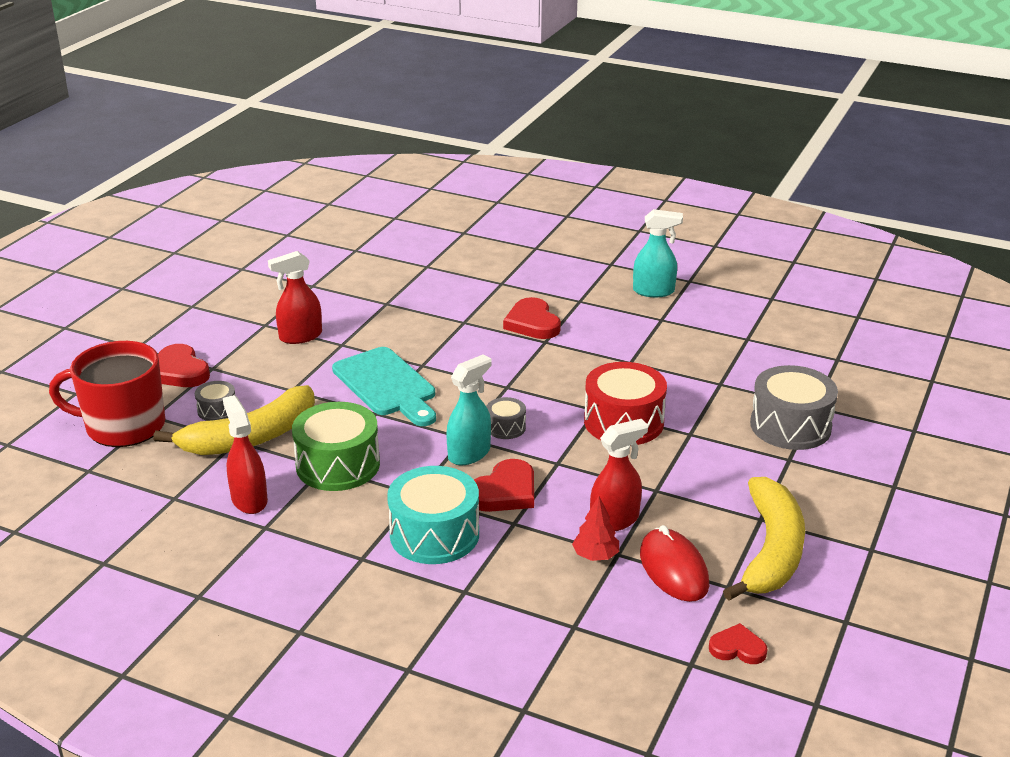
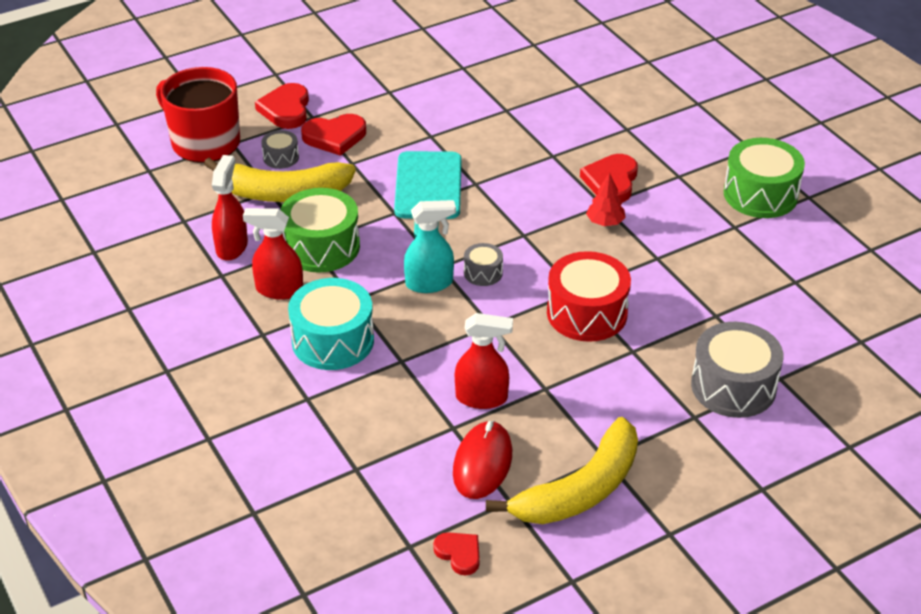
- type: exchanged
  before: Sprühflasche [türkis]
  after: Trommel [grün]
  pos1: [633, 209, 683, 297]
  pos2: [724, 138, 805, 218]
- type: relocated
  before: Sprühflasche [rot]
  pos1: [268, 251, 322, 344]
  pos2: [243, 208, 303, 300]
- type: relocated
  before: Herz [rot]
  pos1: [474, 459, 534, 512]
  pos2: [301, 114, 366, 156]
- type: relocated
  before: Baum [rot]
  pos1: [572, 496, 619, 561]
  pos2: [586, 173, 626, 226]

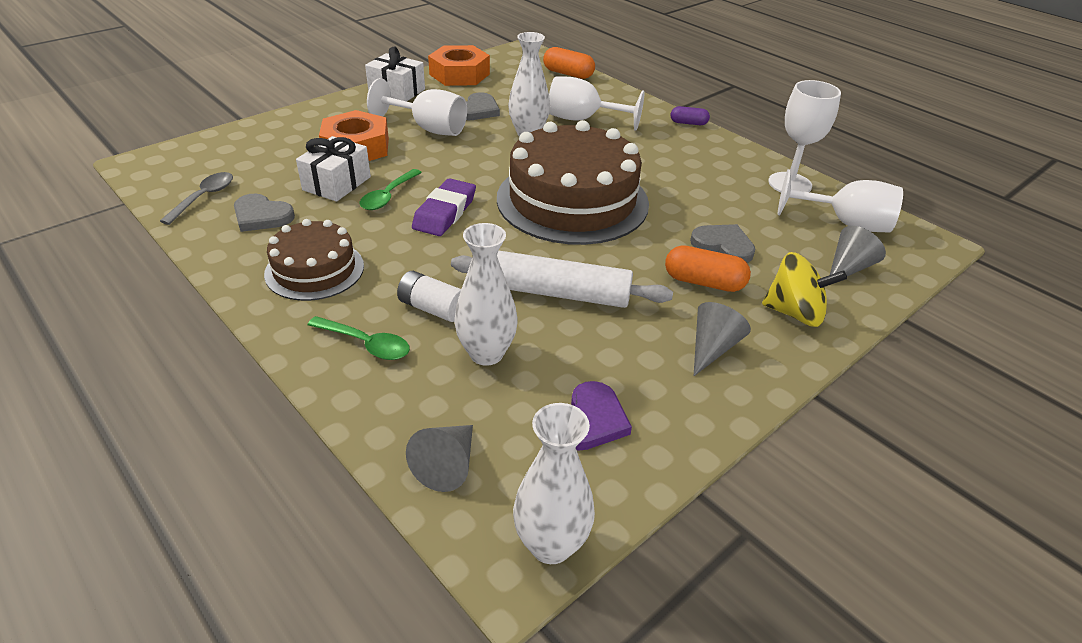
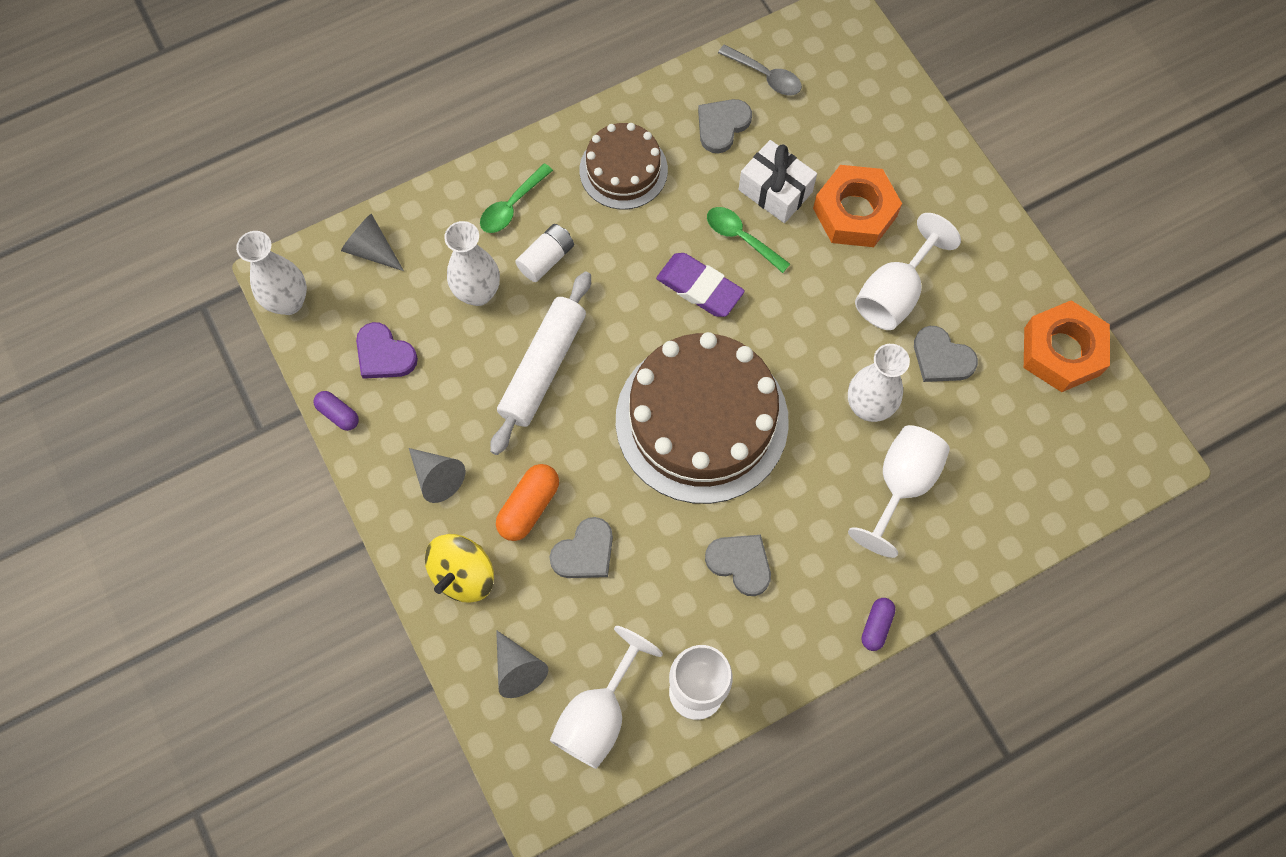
- type: missing
  before: Geschenk [weiß]
  pos1: [365, 46, 425, 102]
- type: missing
  before: Kapsel [orange]
  pos1: [543, 47, 595, 79]
- type: appeared
  after: Kapsel [lila]
  pos2: [314, 391, 359, 431]
- type: appeared
  after: Herz [grau]
  pos2: [705, 535, 771, 596]

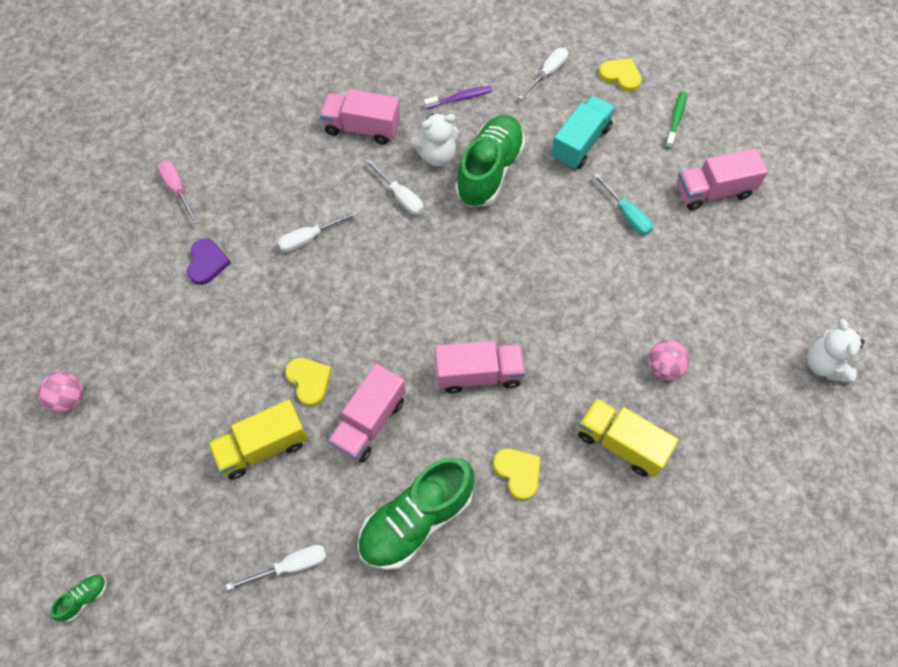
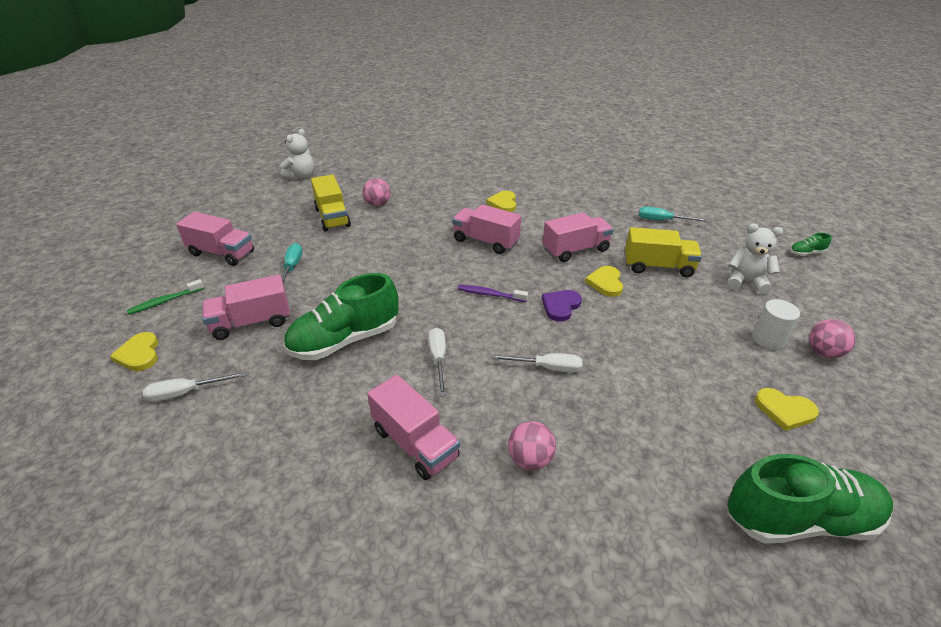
- type: relocated
  before: Zahnbürste [lila]
  pos1: [424, 86, 493, 109]
  pos2: [458, 285, 528, 302]
- type: colour
  before: Lastwagen [türkis]
  after: Lastwagen [rosa]
  pos1: [551, 95, 615, 169]
  pos2: [202, 275, 290, 340]
- type: relocated
  before: Teddybär [weiß]
  pos1: [411, 113, 459, 167]
  pos2: [728, 224, 783, 294]
- type: missing
  before: Schraubenzieher [rosa]
  pos1: [158, 160, 199, 224]
- type: relocated
  before: Herz [lila]
  pos1: [187, 238, 231, 285]
  pos2: [542, 290, 582, 322]
- type: relocated
  before: Lastwagen [gelb]
  pos1: [578, 398, 679, 477]
  pos2: [311, 175, 351, 232]
- type: relocated
  before: Schuh [grün]
  pos1: [358, 457, 474, 570]
  pos2: [727, 454, 893, 543]
- type: colour
  before: Schraubenzieher [weiß]
  after: Schraubenzieher [türkis]
  pos1: [226, 545, 327, 591]
  pos2: [639, 207, 707, 222]
- type: appeared
  after: Vollzylinder [weiß]
  pos2: [752, 299, 800, 350]
- type: appeared
  after: Herz [gelb]
  pos2: [755, 388, 819, 431]
- type: appeared
  after: Ball [rosa]
  pos2: [508, 421, 556, 470]

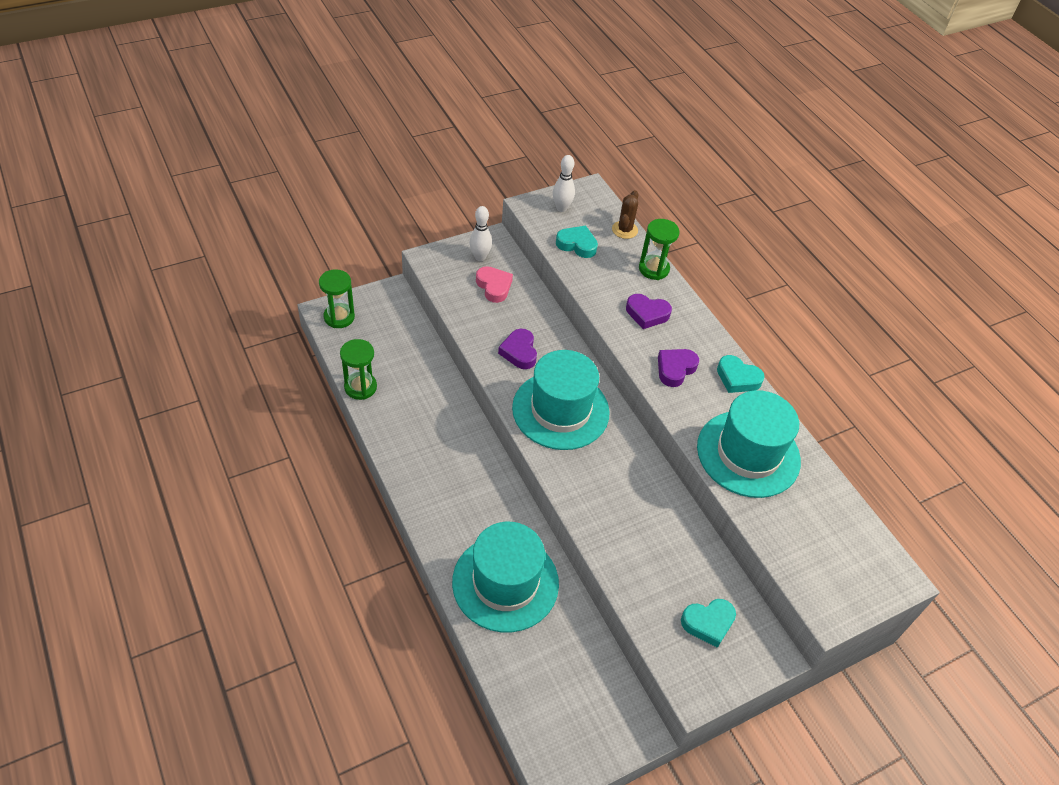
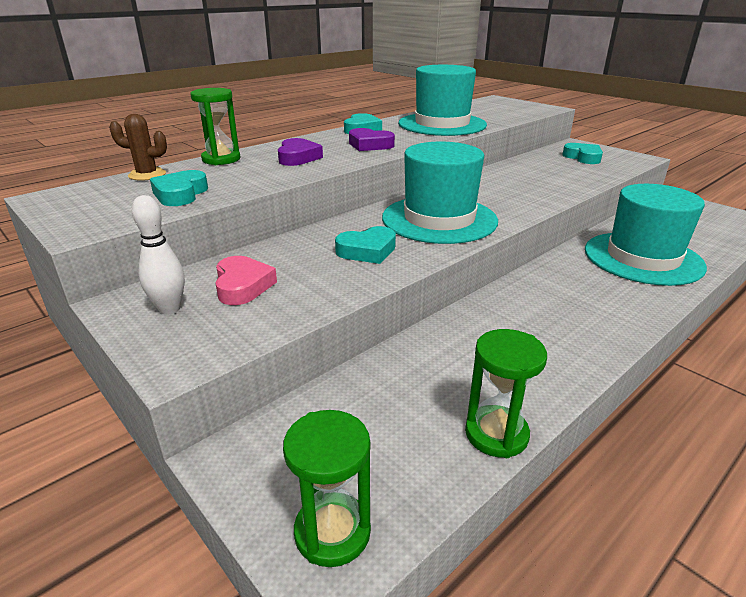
- type: missing
  before: Bowlingkegel [weiß]
  pos1: [553, 155, 575, 212]
- type: spun
  before: Herz [rosa]
  pos1: [476, 266, 513, 303]
  pos2: [216, 256, 277, 305]
  turn: 120
- type: colour
  before: Herz [lila]
  after: Herz [türkis]
  pos1: [498, 329, 537, 369]
  pos2: [335, 226, 396, 264]

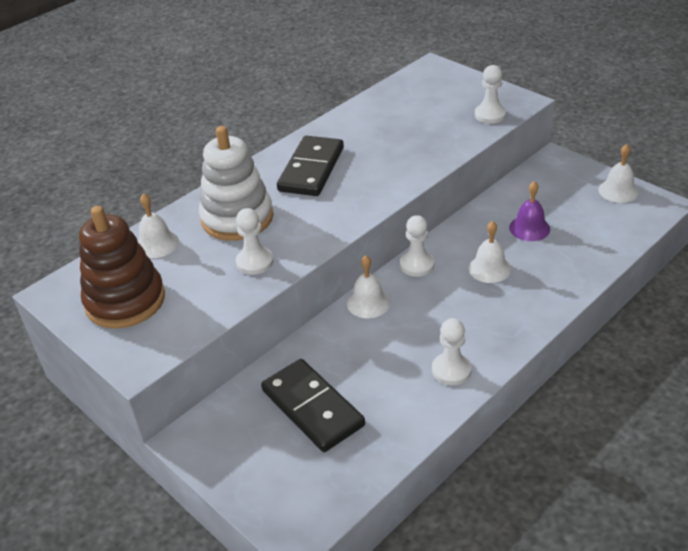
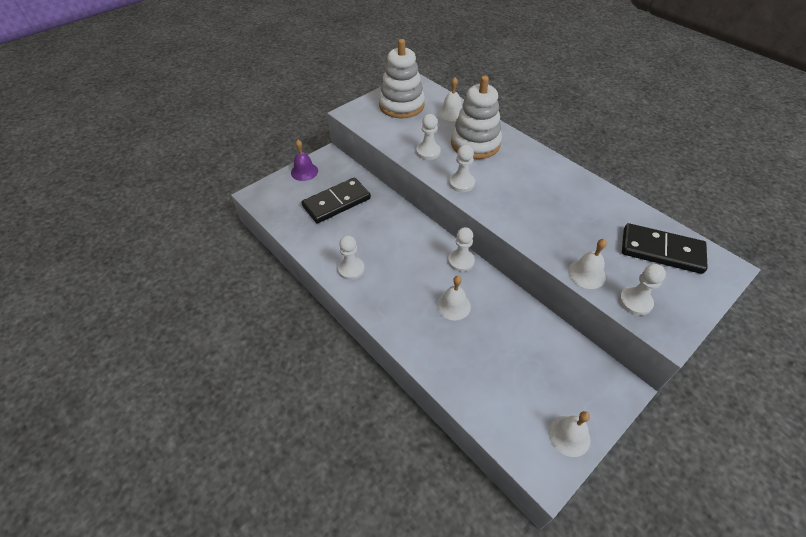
- type: relocated
  before: Dominostein [schwarz]
  pos1: [277, 136, 344, 196]
  pos2: [622, 223, 708, 274]
- type: relocated
  before: Glocke [lila]
  pos1: [509, 181, 550, 241]
  pos2: [291, 140, 318, 181]
- type: colour
  before: Stapelspielzeug [braun]
  after: Stapelspielzeug [weiß]
  pos1: [79, 206, 165, 329]
  pos2: [379, 39, 425, 118]
- type: relocated
  before: Glocke [weiß]
  pos1: [347, 255, 390, 318]
  pos2: [568, 239, 607, 289]
- type: appeared
  after: Bauer [weiß]
  pos2: [449, 145, 475, 192]

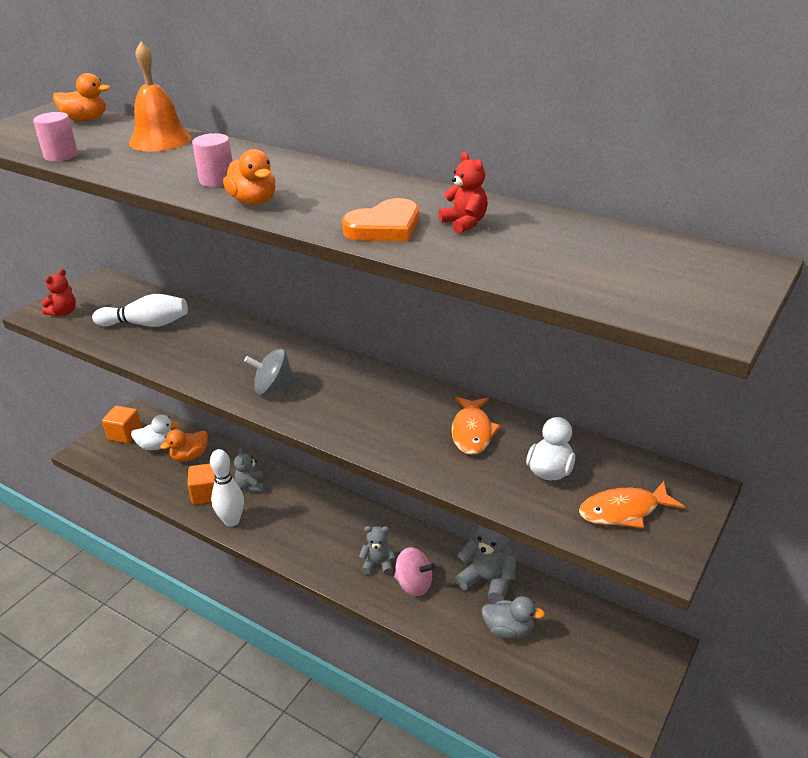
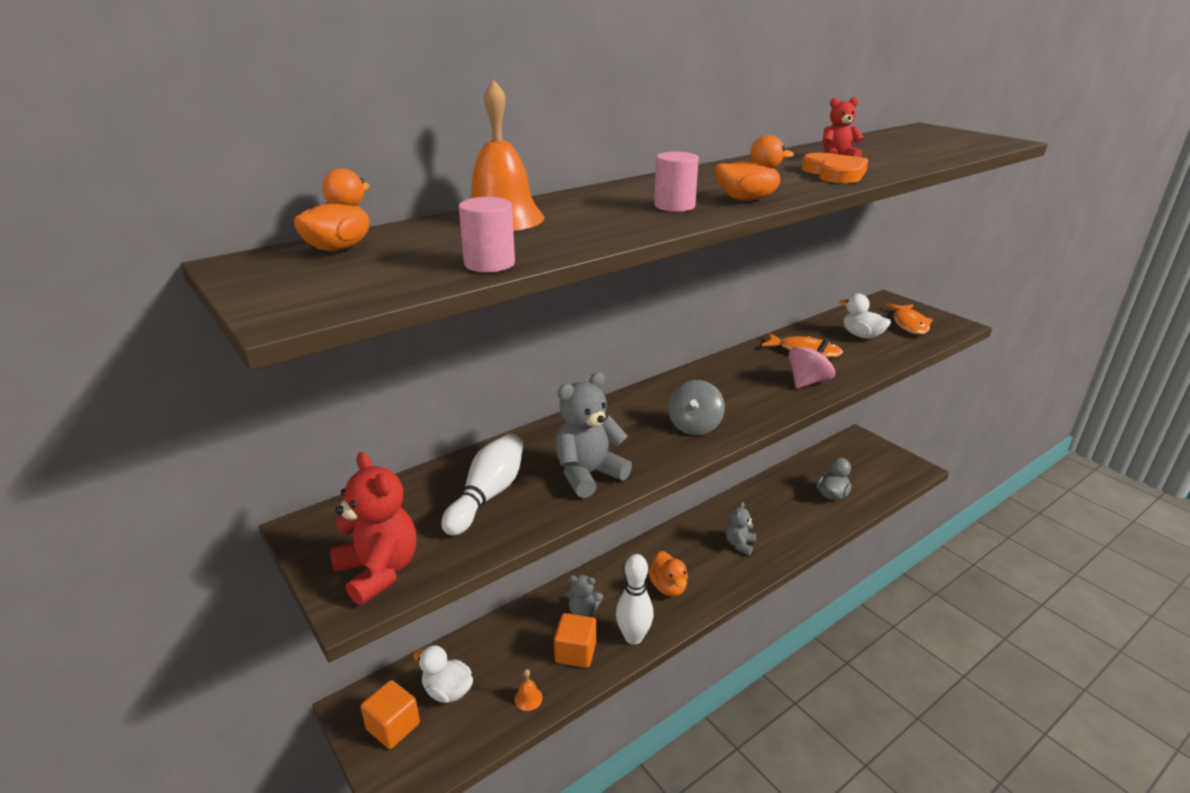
- type: size
  before: Teddybär [rot]
  pos1: [42, 269, 76, 316]
  pos2: [330, 452, 416, 605]
  scale: 1.66
- type: spun
  before: Ente [weiß]
  pos1: [131, 415, 179, 450]
  pos2: [413, 645, 473, 703]
  turn: -75
- type: relocated
  before: Ente [orange]
  pos1: [160, 429, 208, 462]
  pos2: [648, 551, 688, 596]
- type: relocated
  before: Teddybär [grau]
  pos1: [456, 525, 516, 604]
  pos2: [555, 372, 632, 498]
- type: relocated
  before: Kreisel [rosa]
  pos1: [394, 547, 435, 596]
  pos2: [789, 340, 835, 388]
- type: appeared
  after: Glocke [orange]
  pos2: [514, 669, 543, 711]

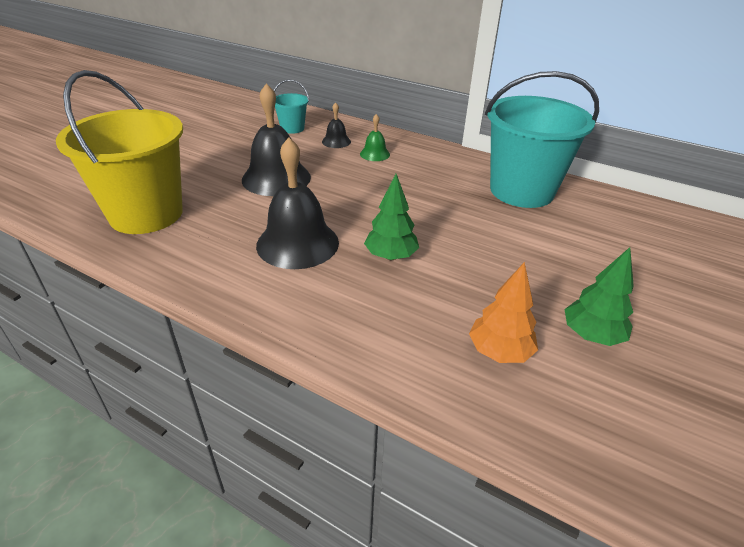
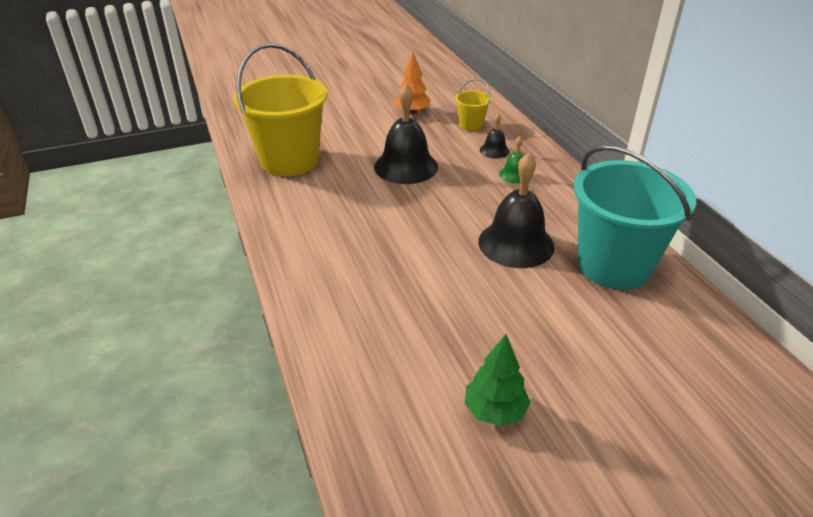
- type: colour
  before: Eimer [türkis]
  after: Eimer [gelb]
  pos1: [274, 80, 309, 134]
  pos2: [455, 79, 491, 131]
- type: relocated
  before: Glocke [schwarz]
  pos1: [256, 137, 339, 269]
  pos2: [478, 153, 555, 268]
- type: missing
  before: Baum [grün]
  pos1: [364, 174, 419, 260]
- type: relocated
  before: Baum [orange]
  pos1: [469, 262, 538, 363]
  pos2: [395, 53, 430, 114]

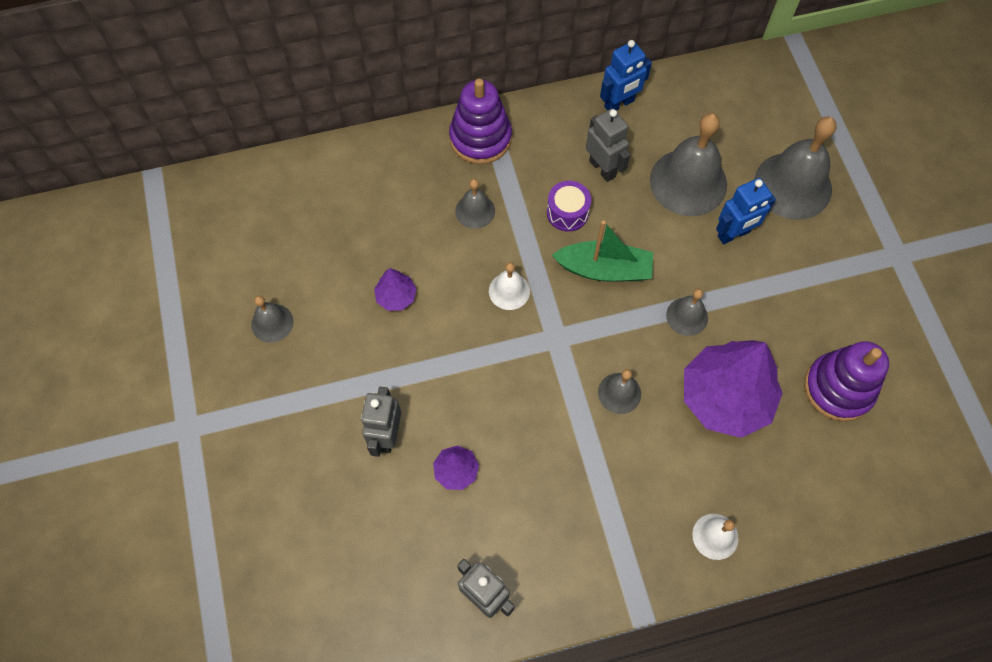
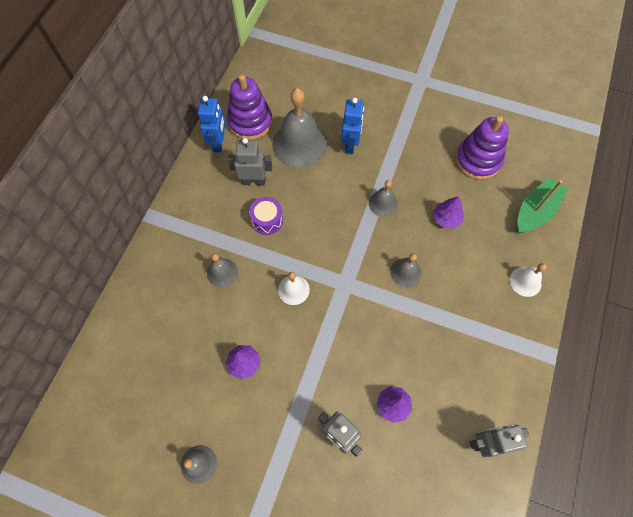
- type: relocated
  before: Stapelspielzeug [lila]
  pos1: [449, 79, 512, 164]
  pos2: [227, 75, 272, 140]
- type: missing
  before: Glocke [grau]
  pos1: [754, 117, 837, 220]
- type: relocated
  before: Boot [grün]
  pos1: [552, 220, 653, 282]
  pos2: [517, 177, 568, 233]
- type: size
  before: Baum [lila]
  pos1: [684, 340, 783, 438]
  pos2: [433, 196, 464, 228]
  scale: 0.45

